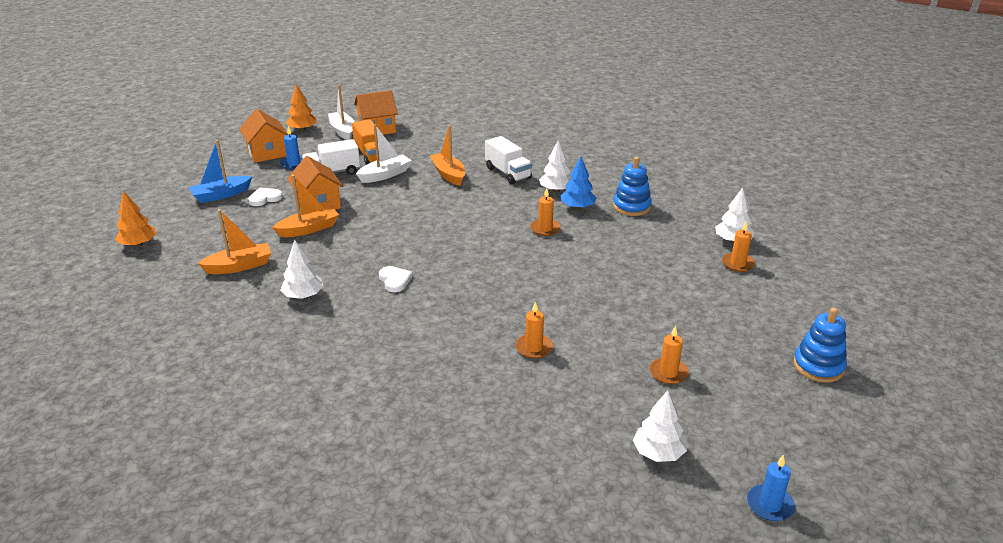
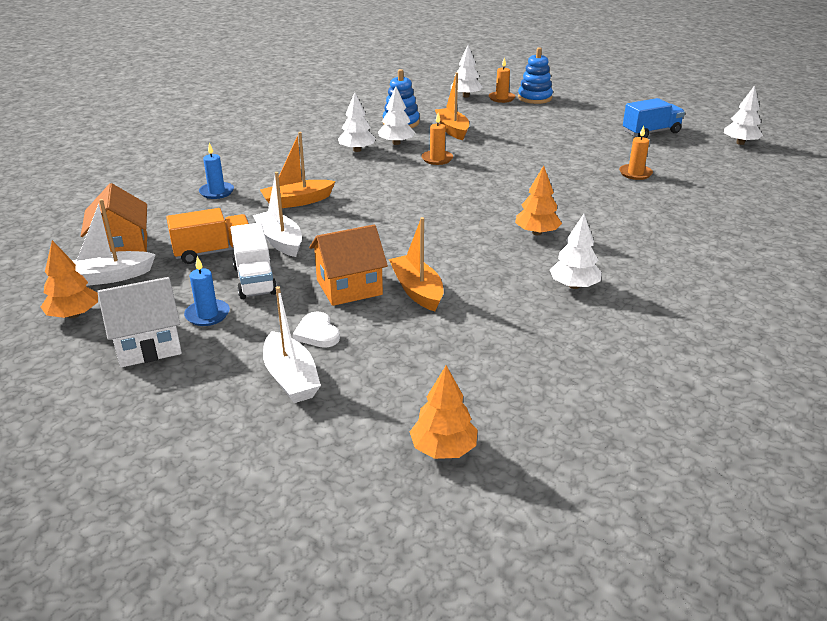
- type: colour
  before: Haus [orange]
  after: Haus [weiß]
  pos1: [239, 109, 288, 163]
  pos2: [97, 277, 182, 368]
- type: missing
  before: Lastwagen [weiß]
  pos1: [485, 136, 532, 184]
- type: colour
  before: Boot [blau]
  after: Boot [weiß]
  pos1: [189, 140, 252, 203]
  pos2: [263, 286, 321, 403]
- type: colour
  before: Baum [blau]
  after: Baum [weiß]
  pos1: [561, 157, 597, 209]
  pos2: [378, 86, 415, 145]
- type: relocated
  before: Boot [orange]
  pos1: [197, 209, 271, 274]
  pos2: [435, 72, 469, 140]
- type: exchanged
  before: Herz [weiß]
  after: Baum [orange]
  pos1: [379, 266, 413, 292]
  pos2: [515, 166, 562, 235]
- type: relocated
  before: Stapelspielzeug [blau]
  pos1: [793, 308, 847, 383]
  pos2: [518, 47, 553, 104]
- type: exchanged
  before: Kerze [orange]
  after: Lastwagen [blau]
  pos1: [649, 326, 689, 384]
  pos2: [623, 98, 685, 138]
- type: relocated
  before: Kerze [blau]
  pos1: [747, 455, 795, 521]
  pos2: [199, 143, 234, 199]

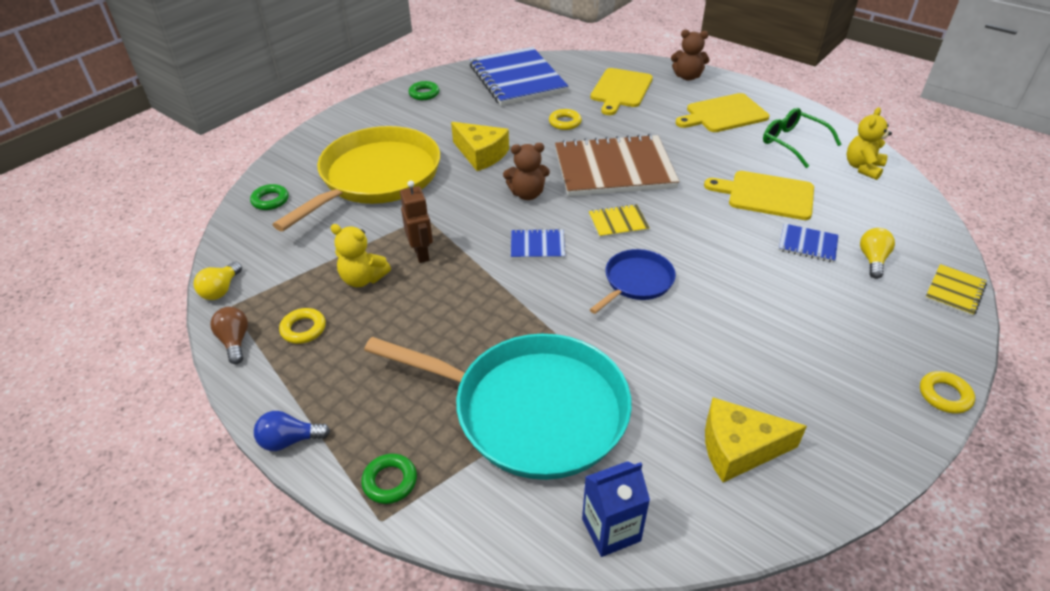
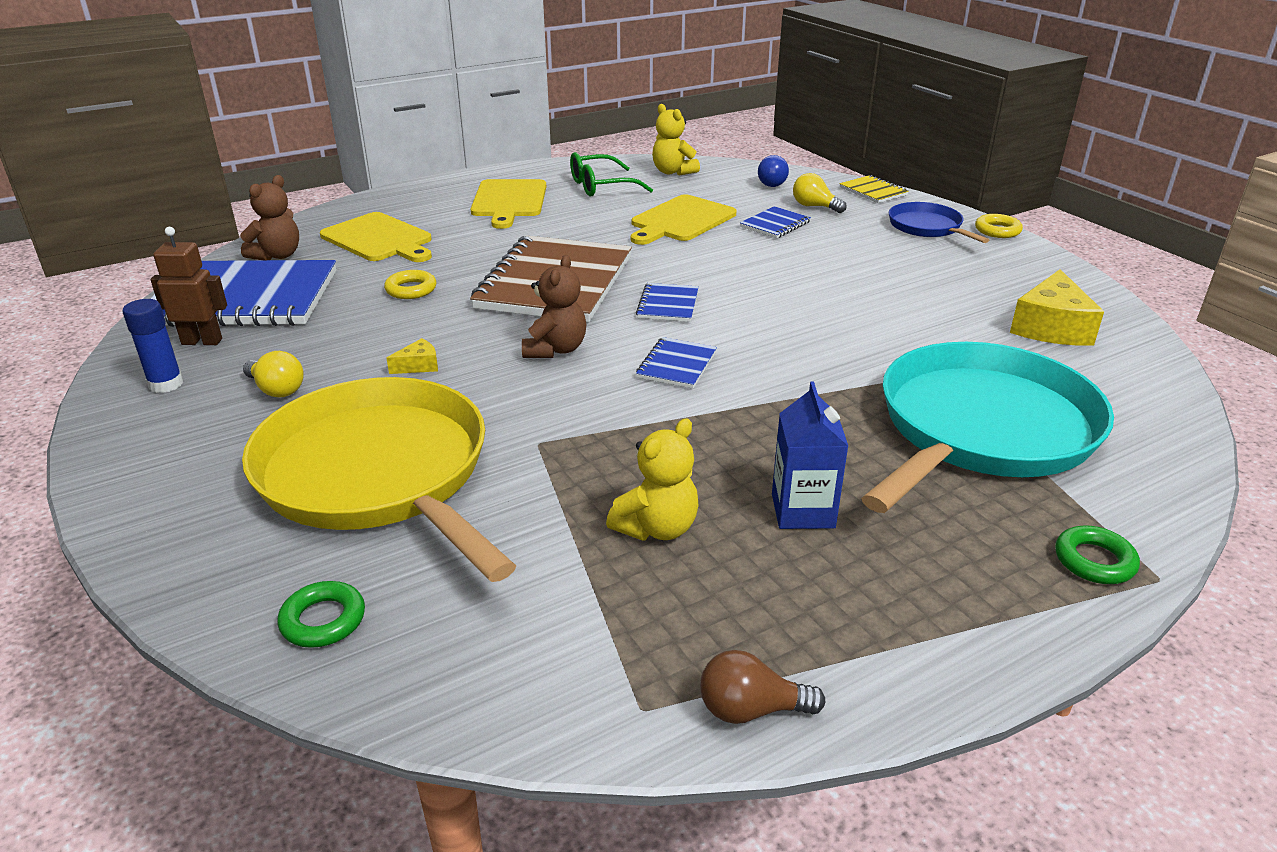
- type: relocated
  before: Teddybär [braun]
  pos1: [671, 30, 710, 81]
  pos2: [240, 175, 299, 260]
- type: exchanged
  before: Ring [grün]
  after: Klebestift [blau]
  pos1: [409, 81, 439, 100]
  pos2: [122, 299, 183, 393]
- type: size
  before: Käse [gelb]
  pos1: [451, 122, 509, 171]
  pos2: [386, 338, 438, 374]
  scale: 0.47
- type: relocated
  before: Roboter [braun]
  pos1: [400, 180, 433, 263]
  pos2: [150, 227, 227, 345]
- type: colour
  before: Notizbuch [gelb]
  after: Notizbuch [blau]
  pos1: [589, 204, 650, 238]
  pos2: [636, 283, 699, 322]
- type: relocated
  before: Pfanne [blau]
  pos1: [590, 249, 676, 314]
  pos2: [889, 202, 989, 243]
- type: relocated
  before: Glühbirne [gelb]
  pos1: [193, 262, 242, 300]
  pos2: [243, 351, 304, 398]
- type: missing
  before: Ring [gelb]
  pos1: [279, 308, 326, 344]
- type: relocated
  before: Glühbirne [blau]
  pos1: [254, 411, 330, 451]
  pos2: [758, 155, 789, 187]
- type: relocated
  before: Getränkekarton [blau]
  pos1: [582, 461, 650, 557]
  pos2: [772, 382, 848, 529]

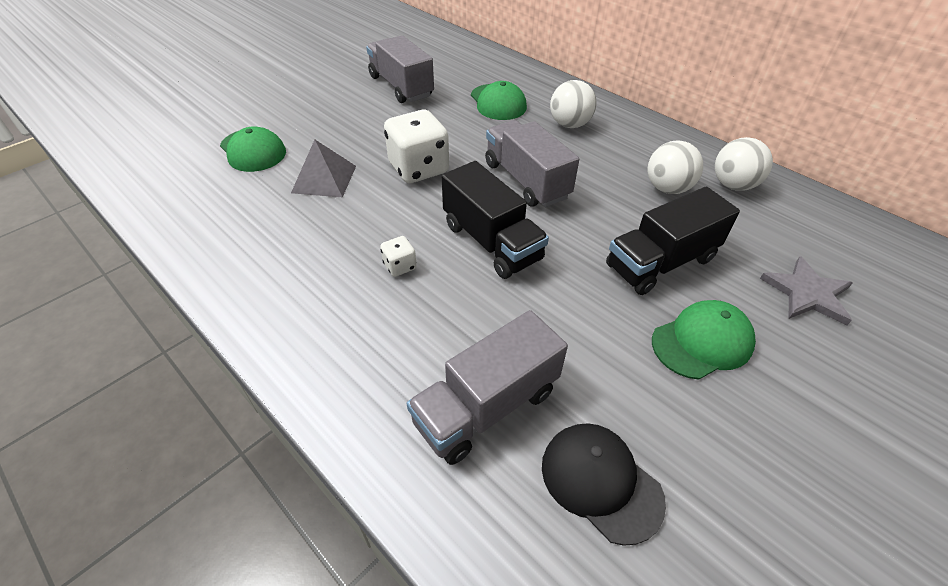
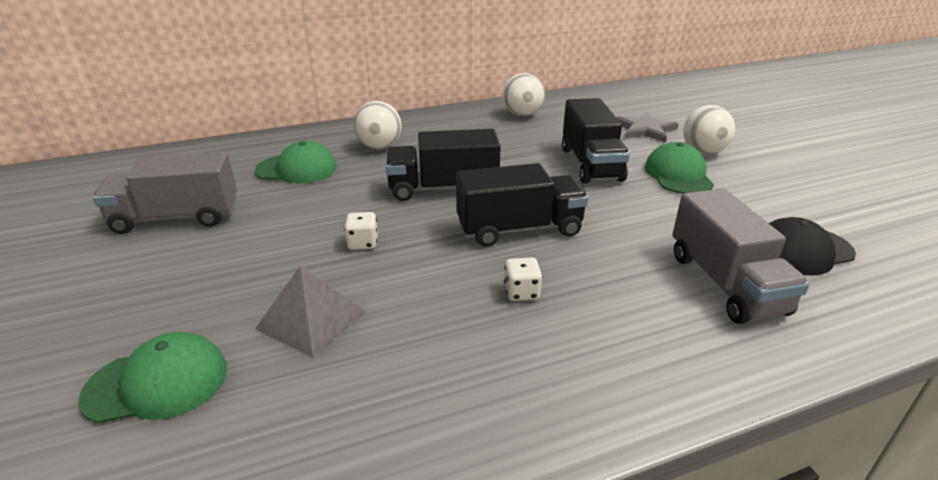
- type: size
  before: Spielwürfel [weiß]
  pos1: [384, 110, 449, 183]
  pos2: [344, 212, 378, 250]
  scale: 0.46
- type: colour
  before: Lastwagen [grau]
  after: Lastwagen [schwarz]
  pos1: [485, 120, 579, 207]
  pos2: [386, 129, 501, 201]
- type: relocated
  before: Ball [weiß]
  pos1: [648, 140, 703, 194]
  pos2: [683, 105, 735, 154]

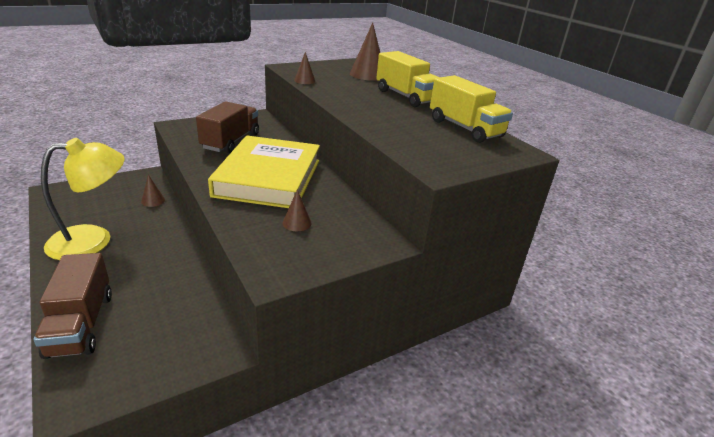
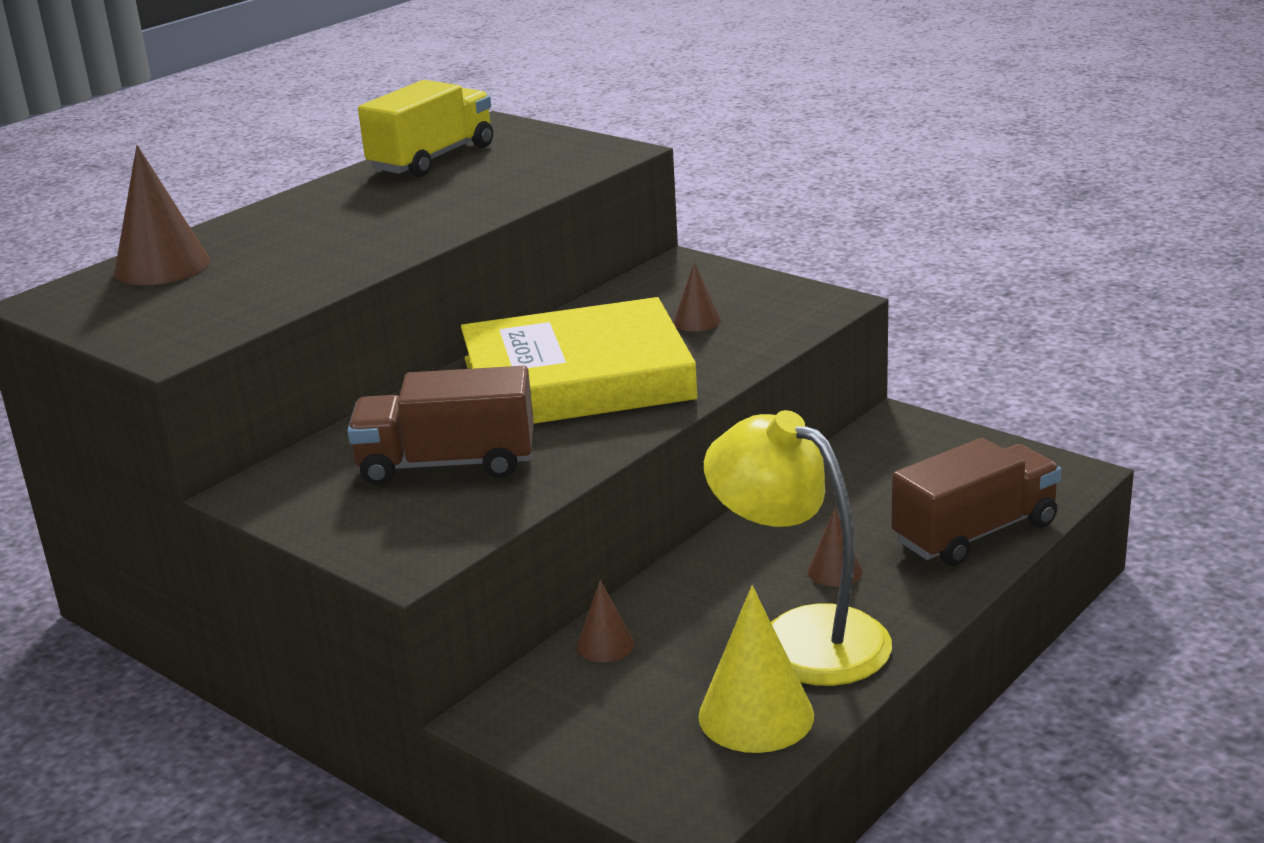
- type: missing
  before: Lastwagen [gelb]
  pos1: [376, 51, 440, 107]
- type: relocated
  before: Kegel [braun]
  pos1: [294, 52, 316, 84]
  pos2: [808, 508, 863, 587]
- type: appeared
  after: Kegel [gelb]
  pos2: [698, 585, 814, 753]

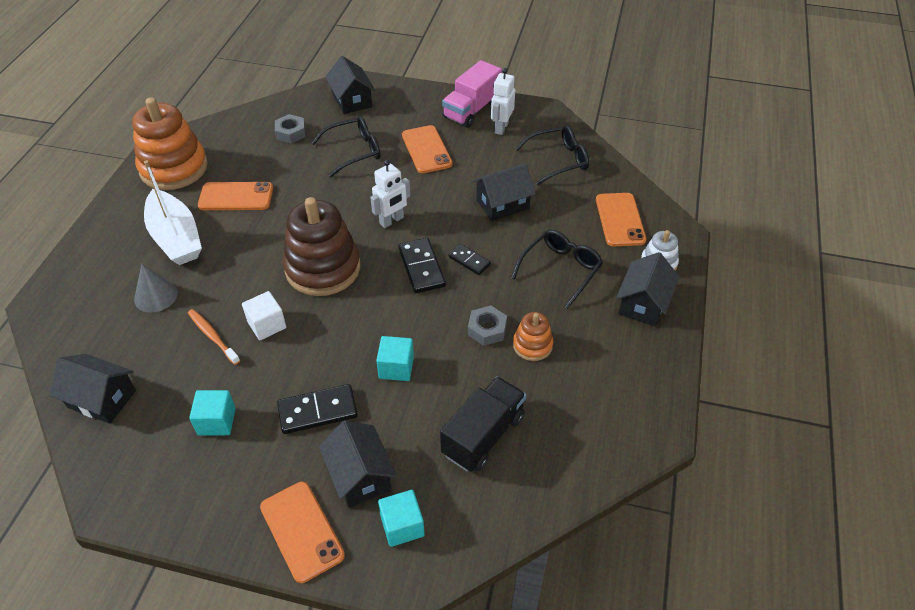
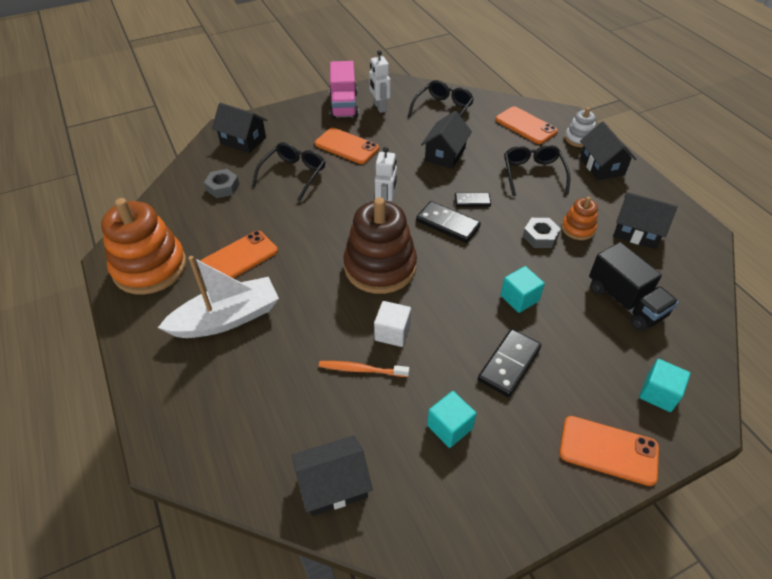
- type: spun
  before: Boot [weiß]
  pos1: [144, 160, 202, 265]
  pos2: [158, 256, 279, 338]
  turn: -45
- type: missing
  before: Kegel [grau]
  pos1: [134, 264, 178, 313]
- type: spun
  before: Lastwagen [schwarz]
  pos1: [440, 377, 526, 472]
  pos2: [589, 242, 679, 331]
  turn: 150
- type: relocated
  before: Haus [schwarz]
  pos1: [319, 420, 397, 508]
  pos2: [613, 192, 678, 249]

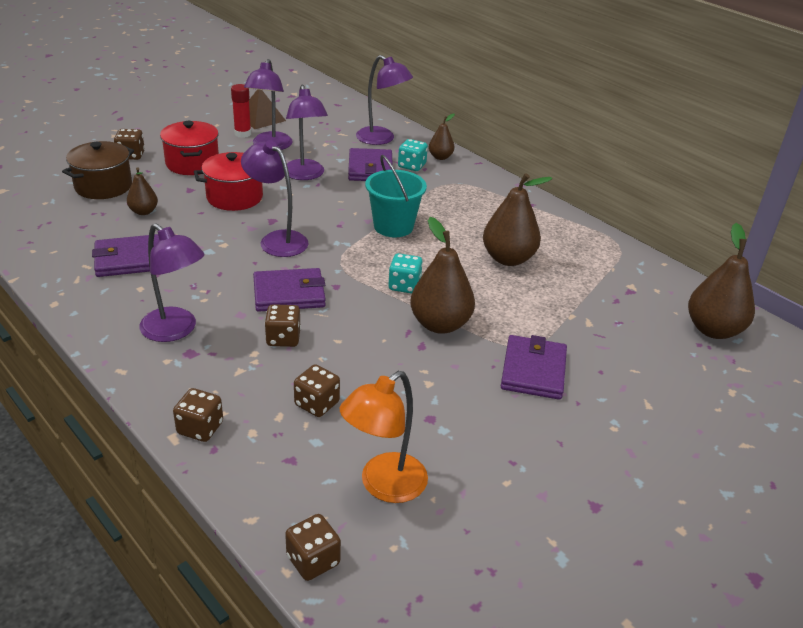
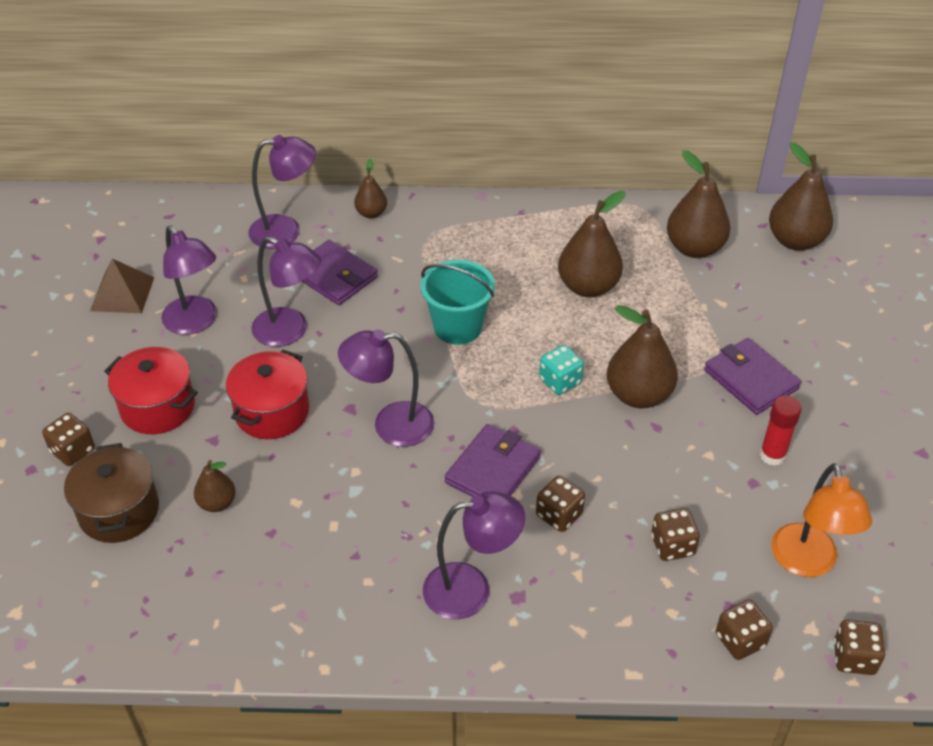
- type: relocated
  before: Klebestift [rot]
  pos1: [231, 84, 251, 138]
  pos2: [760, 395, 802, 466]
- type: missing
  before: Spielwürfel [türkis]
  pos1: [398, 139, 428, 171]
- type: missing
  before: Geldbörse [lila]
  pos1: [92, 234, 159, 277]
- type: relocated
  before: Spielwürfel [braun]
  pos1: [173, 388, 223, 442]
  pos2: [716, 599, 773, 660]
- type: appeared
  after: Birne [braun]
  pos2: [667, 150, 730, 258]

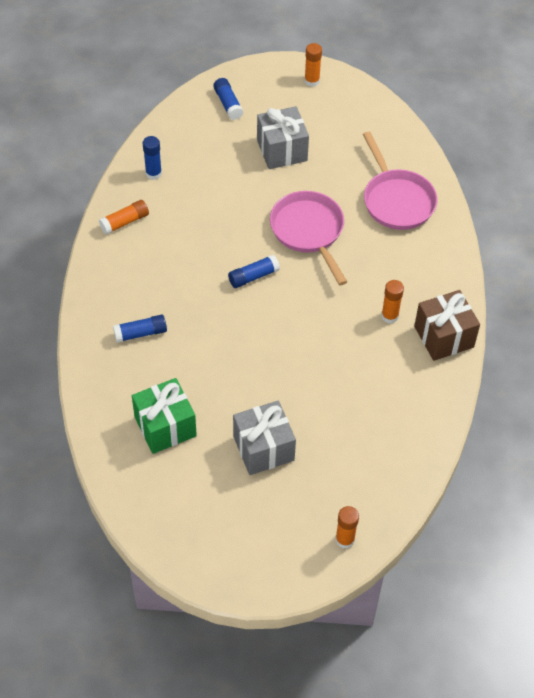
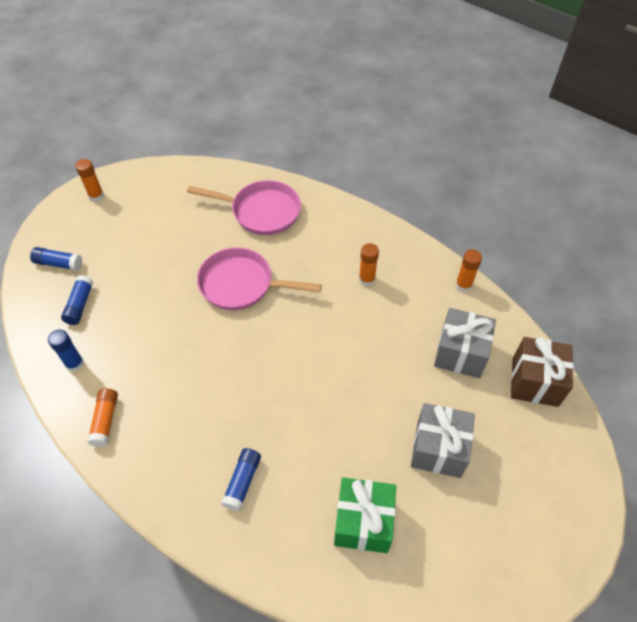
- type: relocated
  before: Geschenk [grau]
  pos1: [257, 106, 309, 169]
  pos2: [434, 308, 496, 378]
- type: relocated
  before: Klebestift [blau]
  pos1: [228, 255, 280, 288]
  pos2: [61, 275, 93, 325]
- type: relocated
  before: Geschenk [braun]
  pos1: [414, 290, 480, 361]
  pos2: [511, 337, 574, 407]
- type: relocated
  before: Klebestift [orange]
  pos1: [335, 506, 359, 549]
  pos2: [456, 249, 482, 292]

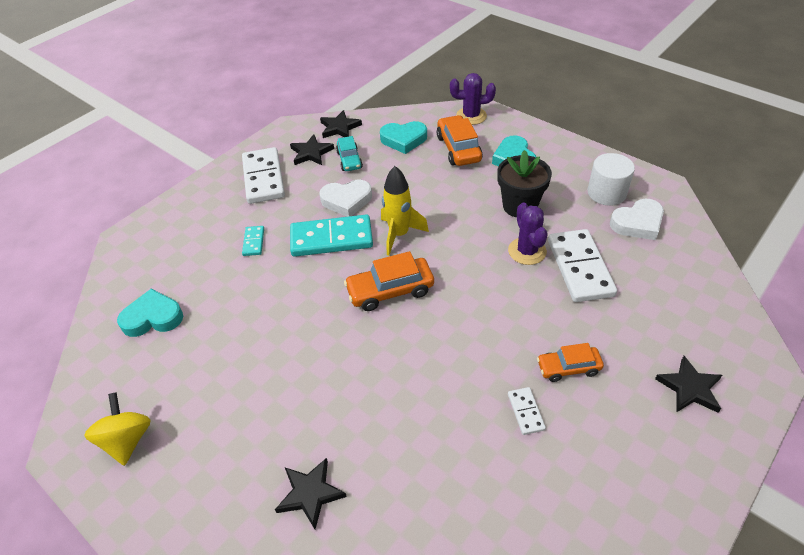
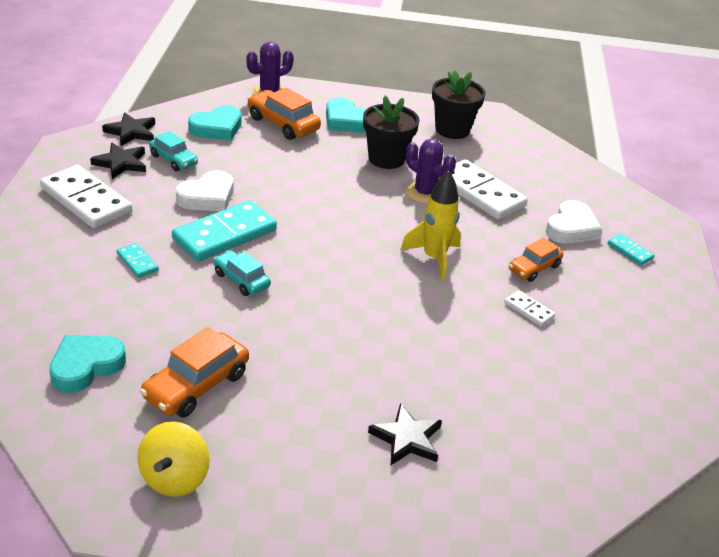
- type: exchanged
  before: Vollzylinder [weiß]
  after: Blumentopf [schwarz]
  pos1: [587, 153, 635, 206]
  pos2: [432, 70, 485, 139]
- type: relocated
  before: Rakete [gelb]
  pos1: [381, 166, 429, 255]
  pos2: [400, 171, 461, 281]
- type: relocated
  before: Herz [weiß]
  pos1: [610, 199, 664, 240]
  pos2: [546, 200, 602, 243]
- type: relocated
  before: Auto [orange]
  pos1: [344, 251, 434, 311]
  pos2: [140, 327, 249, 417]
- type: exchanged
  before: Stern [schwarz]
  after: Dominostein [türkis]
  pos1: [655, 356, 722, 413]
  pos2: [607, 234, 654, 266]
- type: spun
  before: Kreisel [gelb]
  pos1: [84, 392, 151, 466]
  pos2: [138, 421, 210, 497]
  turn: -120
- type: appeared
  after: Auto [türkis]
  pos2: [213, 250, 271, 296]

